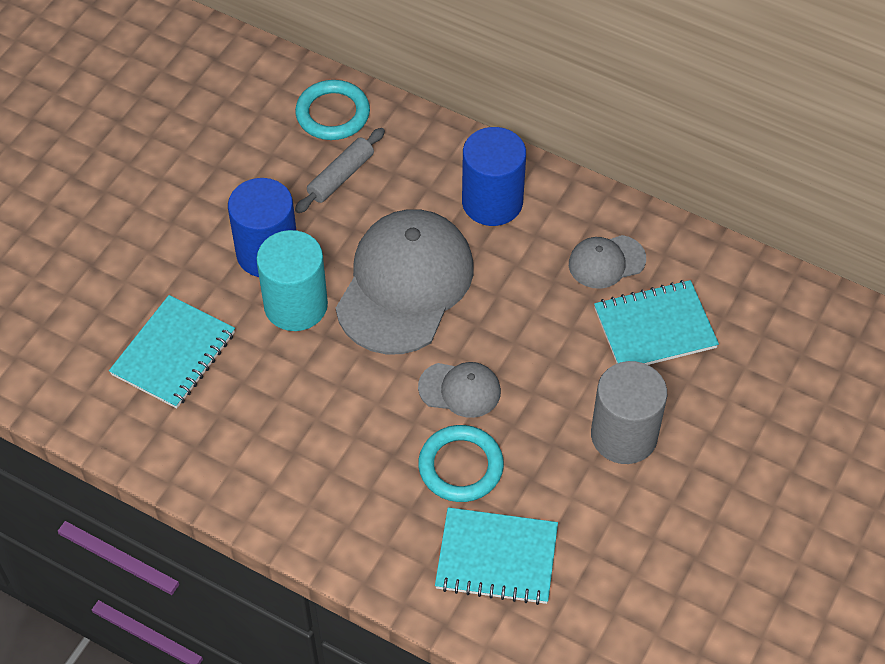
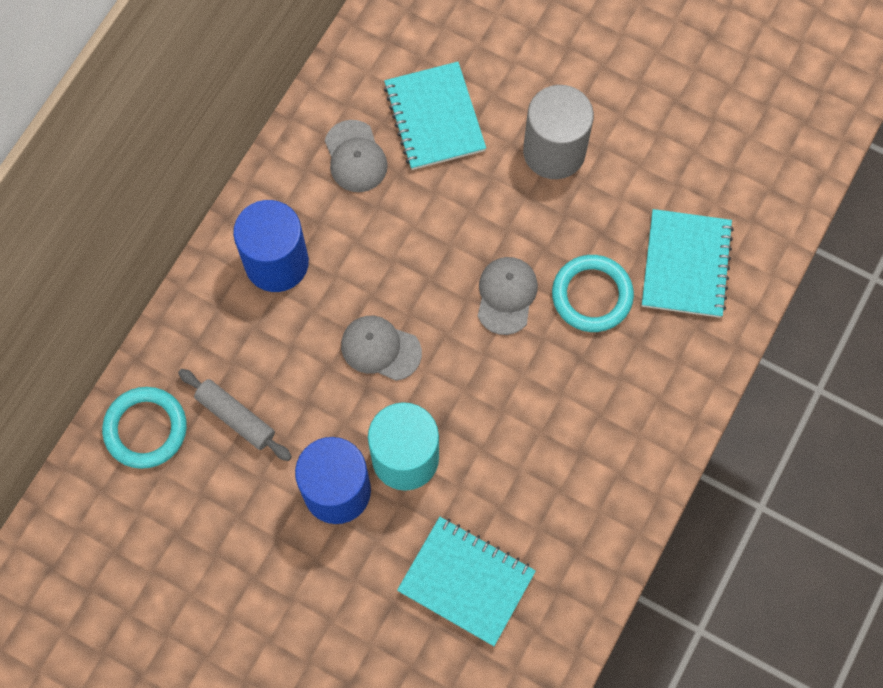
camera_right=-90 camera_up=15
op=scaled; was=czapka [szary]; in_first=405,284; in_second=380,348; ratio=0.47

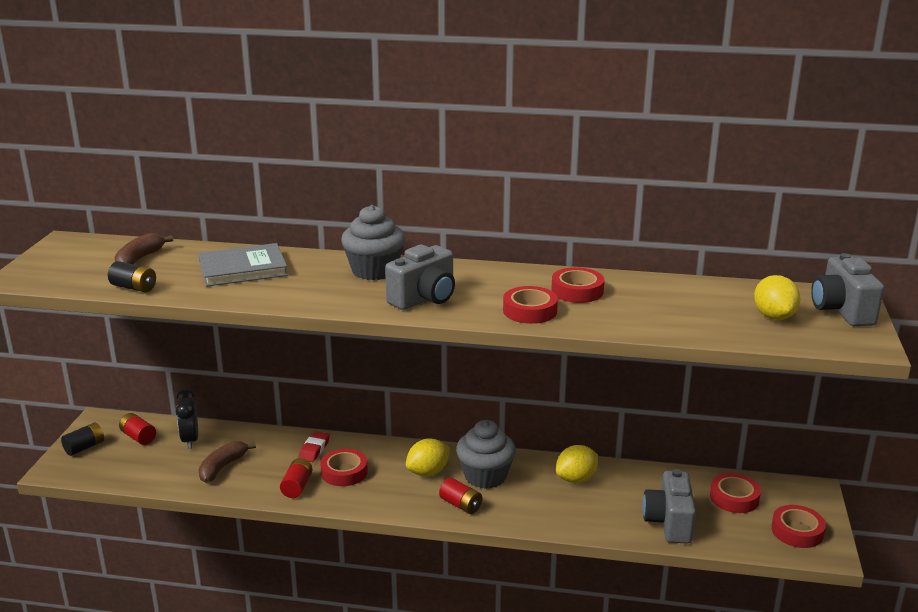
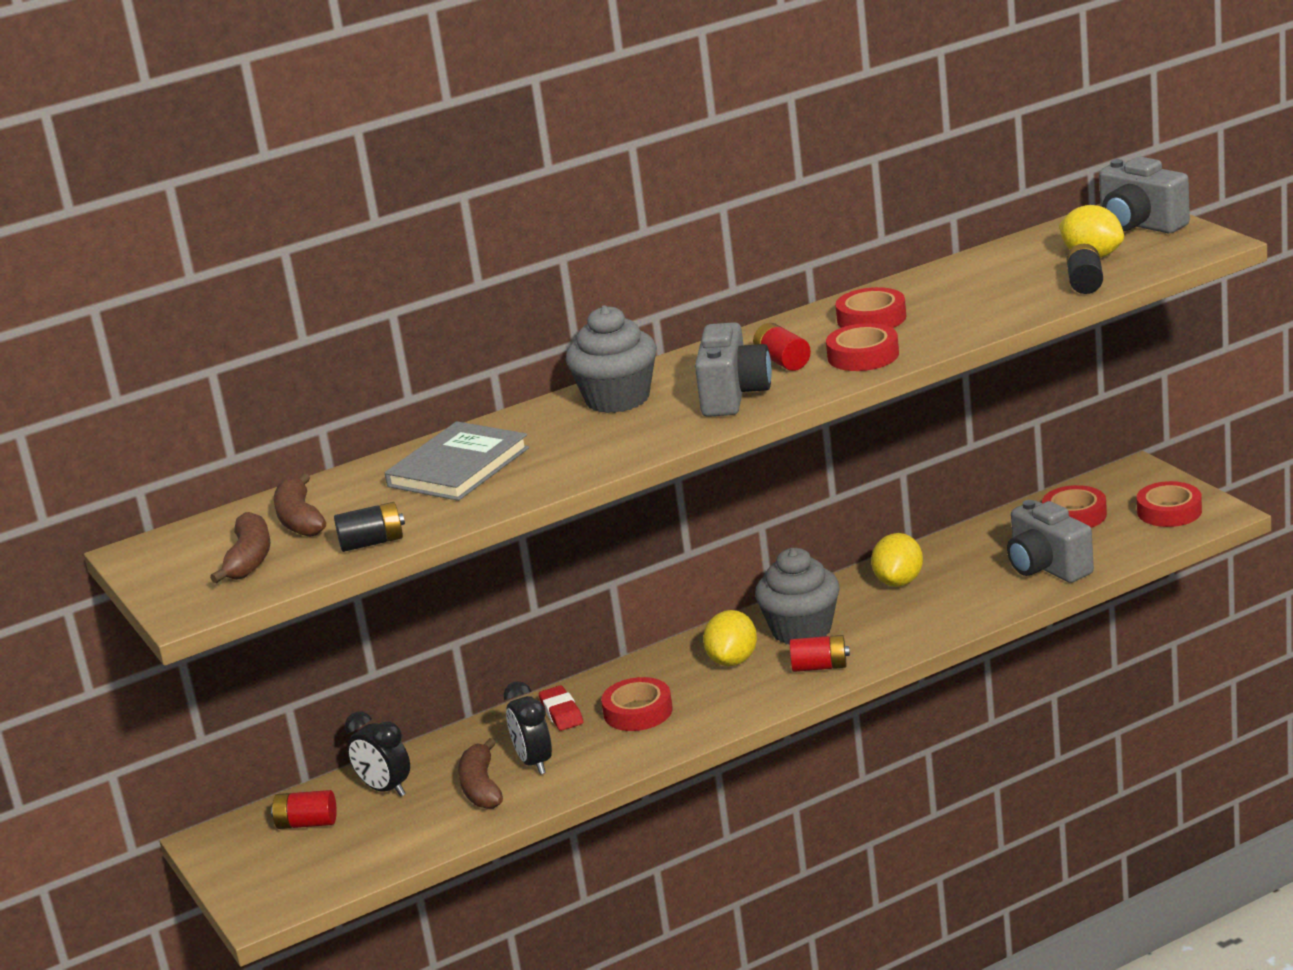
camera_right=-35 camera_up=0
op=shifted; was=bateria [czarny]; in_first=84,447; in_second=1085,283
op=shifted; was=bateria [czerwony]; in_first=297,486; in_second=783,361
op=new; now=banan [brązowy]; in_second=249,559
op=new; now=budzik [czarny]; in_second=534,762

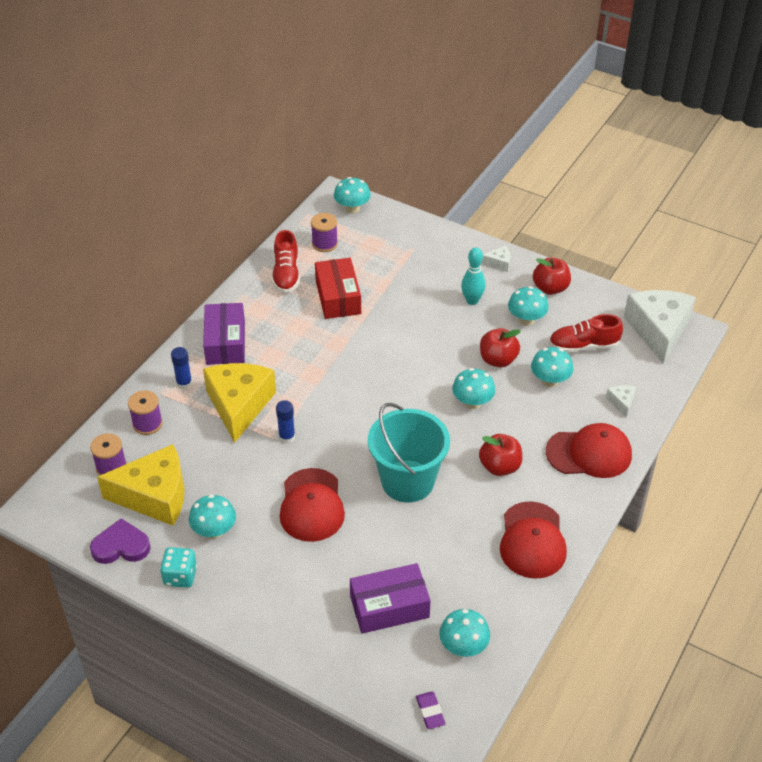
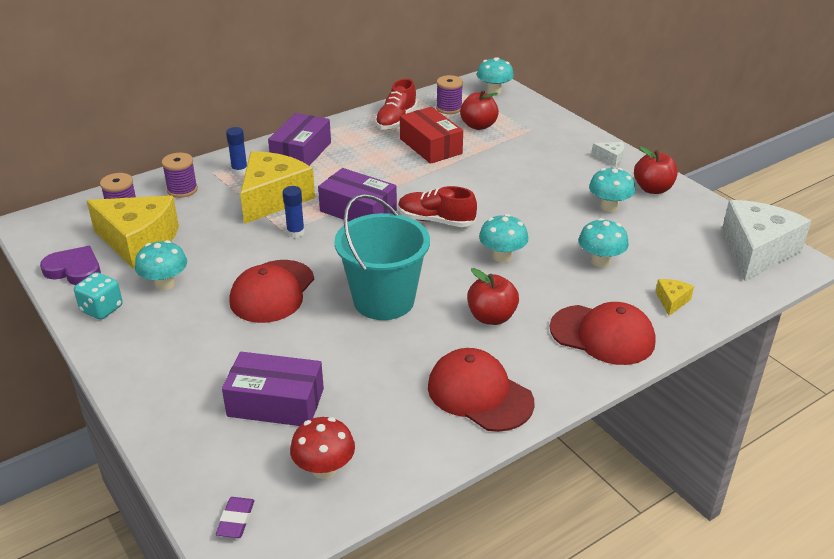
camera_right=25 camera_up=-10
op=rotated; was=pudełko [czerwony]; in_first=338,297; in_second=430,146; clockwise=-45
op=repainted; was=grzyb [turkusowy]; now=grzyb [czerwony]; in_first=463,647; in_second=324,469
op=gone; was=kręgiel [turkusowy]; in_first=472,301
op=shifted; was=jabłko [czerwony]; in_first=498,360; in_second=478,126
op=rotated; was=czapka [czerwony]; in_first=532,540; in_second=479,394; clockwise=105
op=shifted; was=but [czerwony]; in_first=583,346; in_second=436,221
op=repainted; was=ser [biały]; now=ser [żółty]; in_first=621,402; in_second=672,301
op=new; now=pudełko [fioletowy]; in_second=358,211

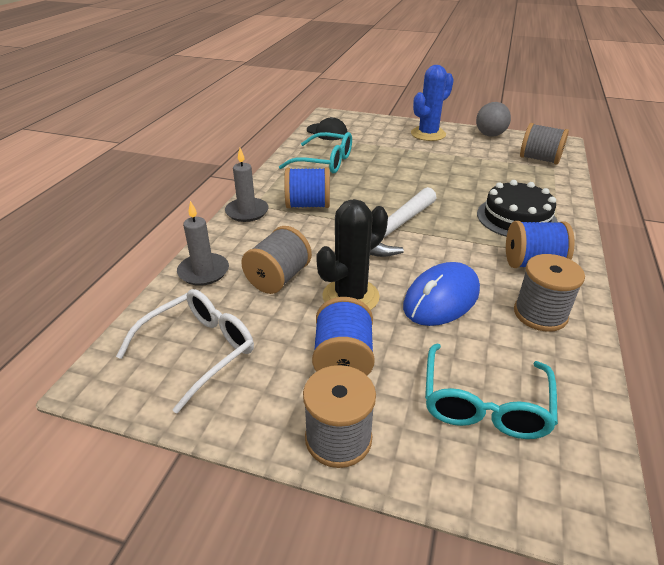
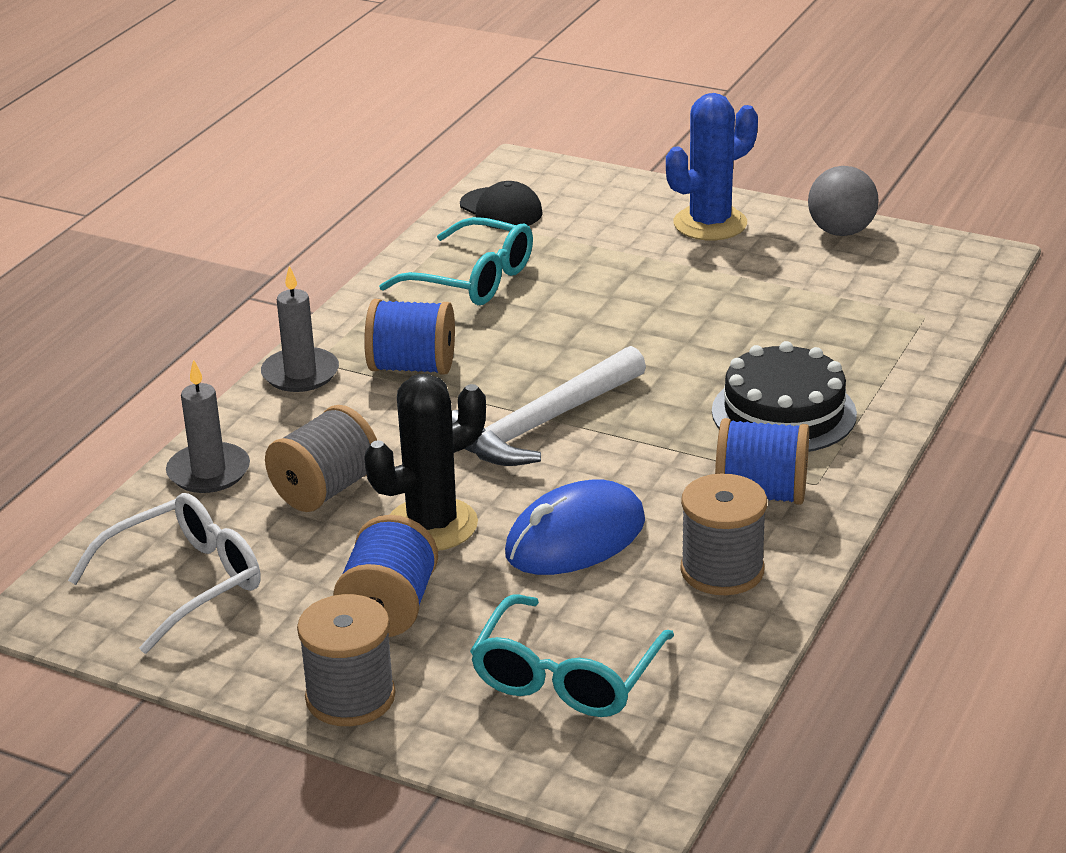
camera_right=10 camera_up=-5
op=gone; was=szpulka [szary]; in_first=539,159

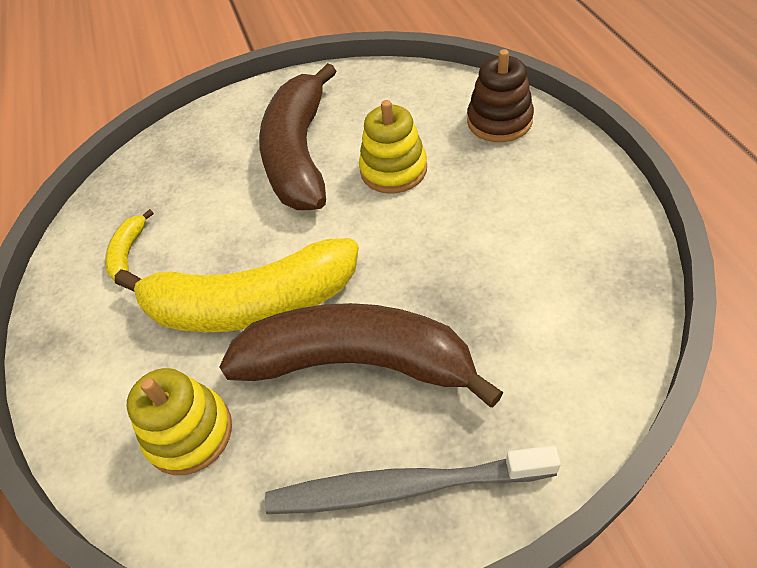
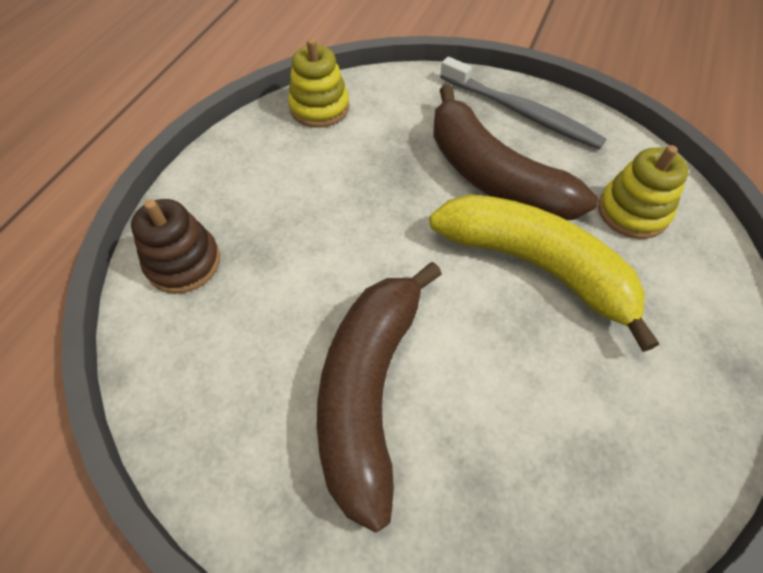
camera_right=-145 camera_up=5
op=gone; was=banan [żółty]; in_first=128,253
op=rotated; was=banan [brązowy]; in_first=300,154; in_second=369,391; clockwise=150
op=shifted; was=zabawka nakładanka [żółty]; in_first=393,170; in_second=319,108

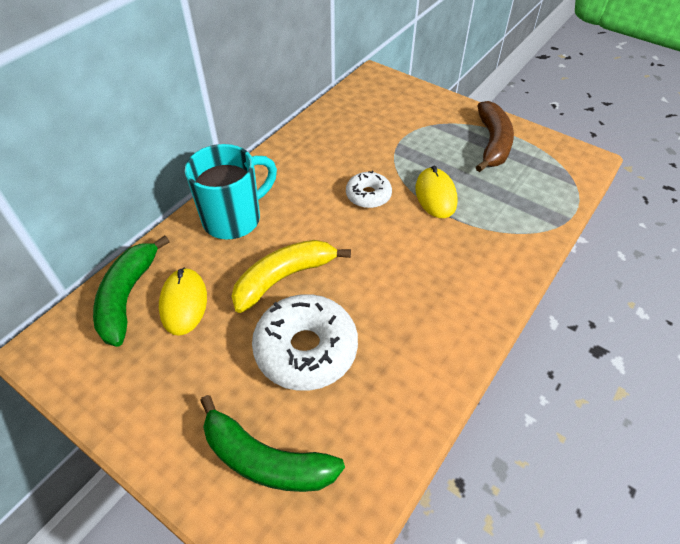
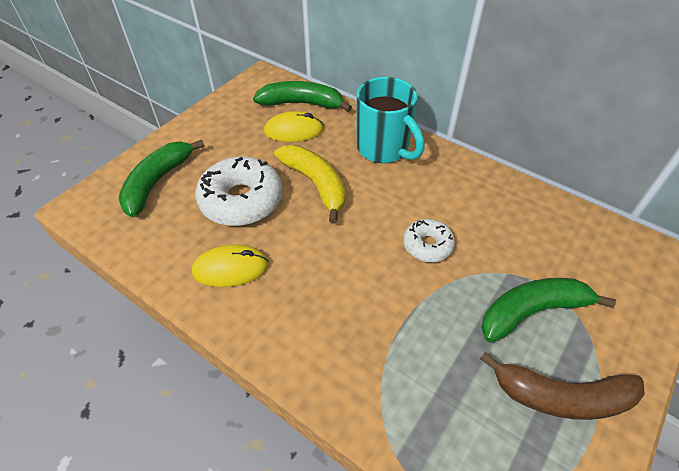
camera_right=90 camera_up=0
op=shifted; was=myszka [żółty]; in_first=435,195; in_second=230,268
op=new; now=banan [zielony]; in_second=532,311

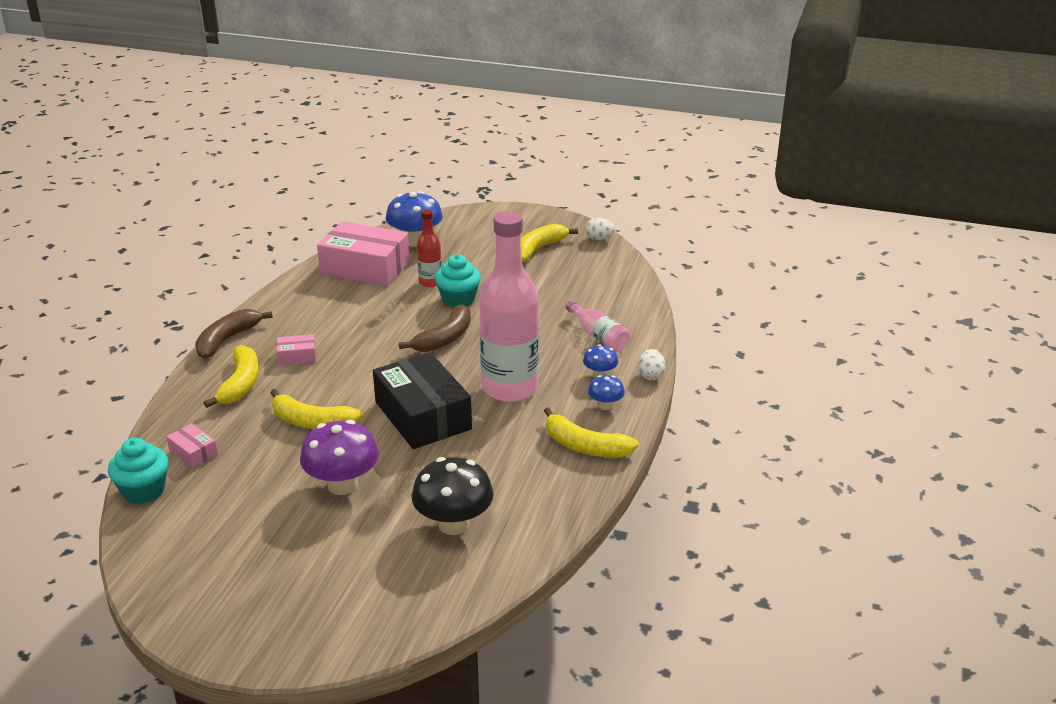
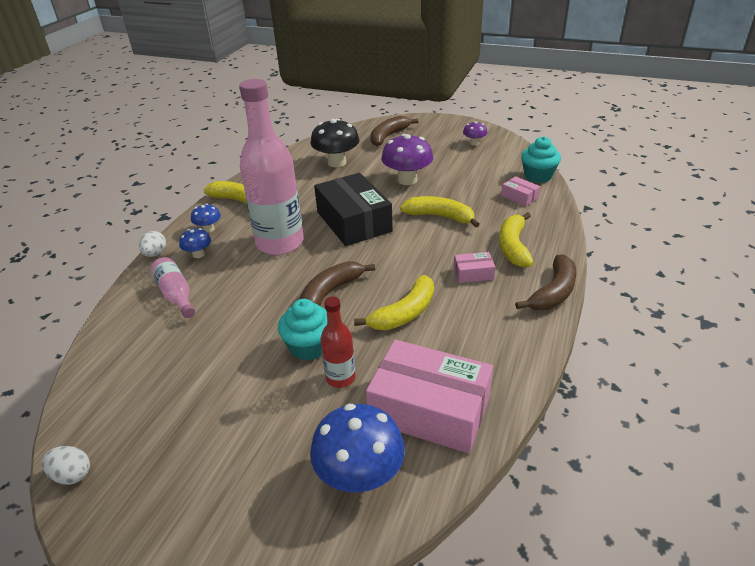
camera_right=-175 camera_up=5
op=shifted; was=banan [żółty]; in_first=538,249; in_second=404,313
op=new; now=banan [brązowy]; in_second=388,136
op=new; now=grzyb [fioletowy]; in_second=474,143

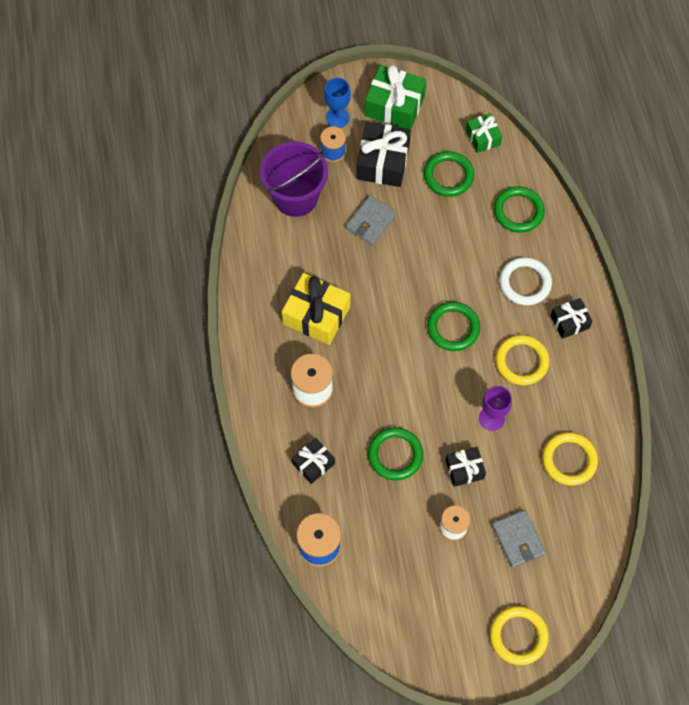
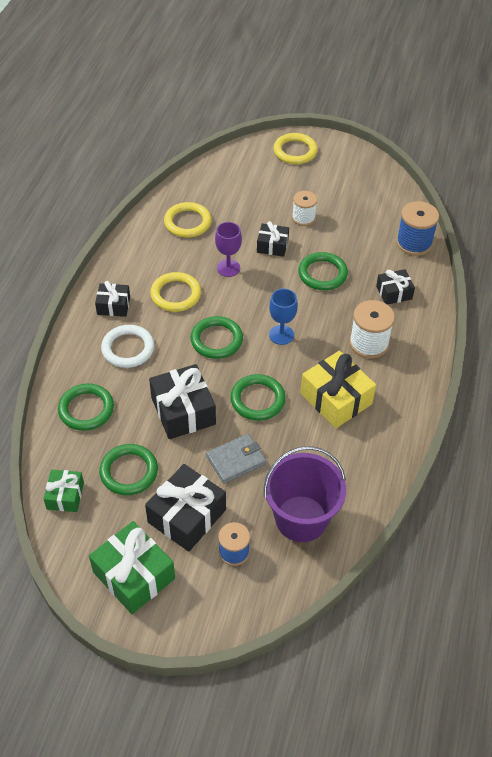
camera_right=-155 camera_up=-15
op=shifted; was=kielich [niebieski]; in_first=337,117; in_second=281,335
op=gone; was=portfel [szary]; in_first=518,539
op=new; now=prezent [czarny]; in_second=183,411
op=new; now=pierścień [zielony]; in_second=257,400

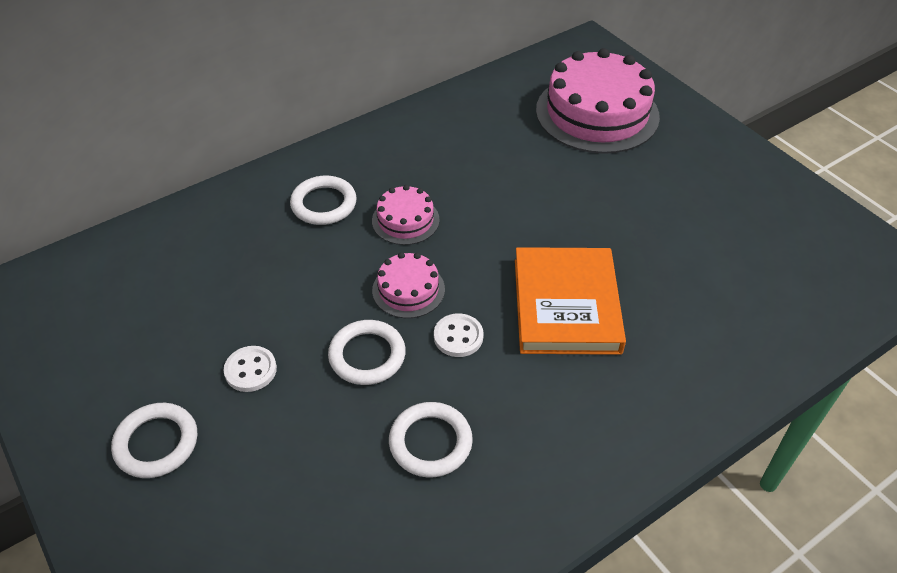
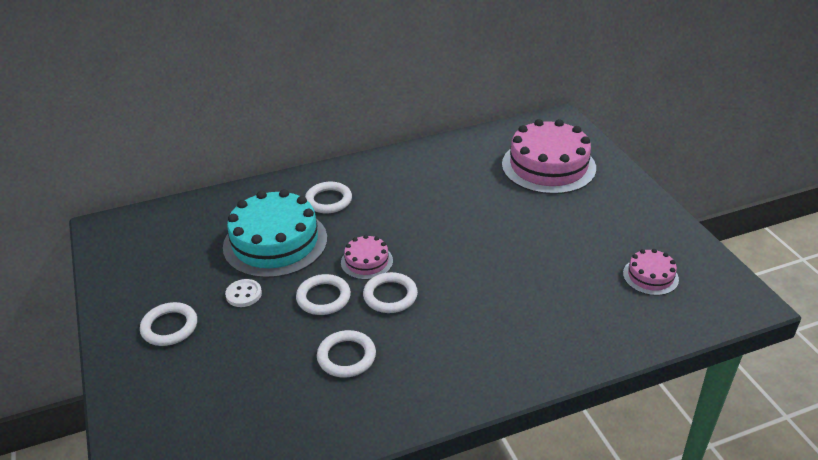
camera_right=15 camera_up=-10
op=shifted; was=tort [różowy]; in_first=405,220; in_second=650,276
op=swapped; was=guzik [biały]; now=pierścień [biały]; in_first=458,337; in_second=390,296
op=gone; was=książka [pomarańczowy]; in_first=566,305
op=new; now=tort [turkusowy]; in_second=275,242

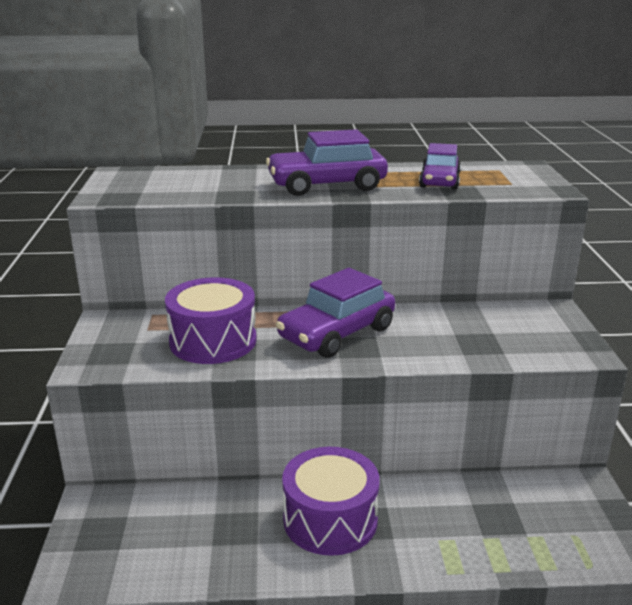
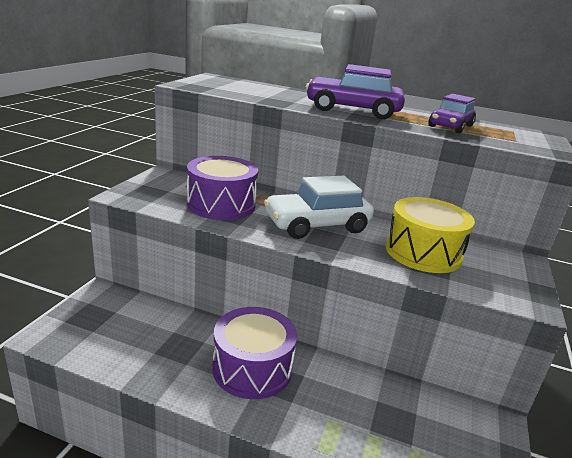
camera_right=20 camera_up=0
op=repainted; was=samochód [fioletowy]; now=samochód [biały]; in_first=337,333; in_second=317,225
op=new; now=bęben [żółty]; in_second=423,252

